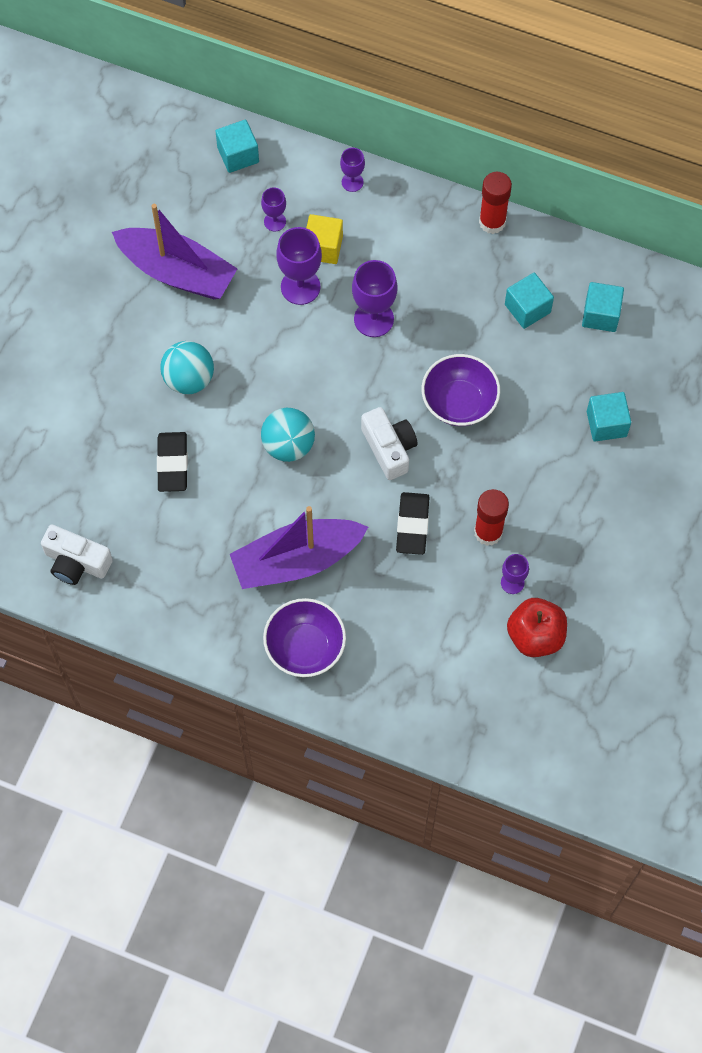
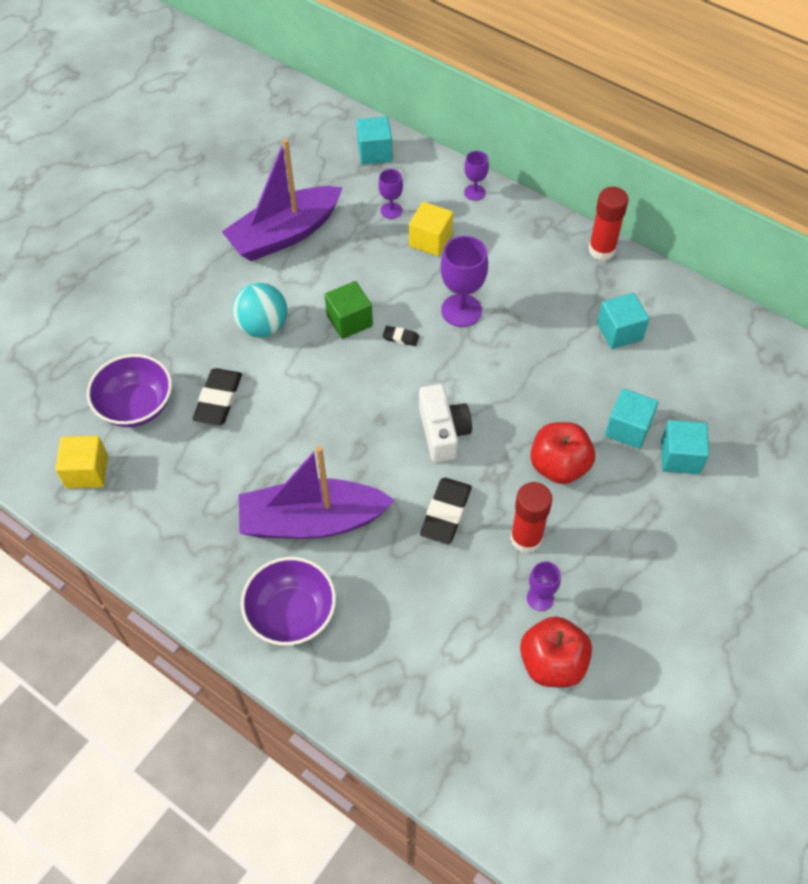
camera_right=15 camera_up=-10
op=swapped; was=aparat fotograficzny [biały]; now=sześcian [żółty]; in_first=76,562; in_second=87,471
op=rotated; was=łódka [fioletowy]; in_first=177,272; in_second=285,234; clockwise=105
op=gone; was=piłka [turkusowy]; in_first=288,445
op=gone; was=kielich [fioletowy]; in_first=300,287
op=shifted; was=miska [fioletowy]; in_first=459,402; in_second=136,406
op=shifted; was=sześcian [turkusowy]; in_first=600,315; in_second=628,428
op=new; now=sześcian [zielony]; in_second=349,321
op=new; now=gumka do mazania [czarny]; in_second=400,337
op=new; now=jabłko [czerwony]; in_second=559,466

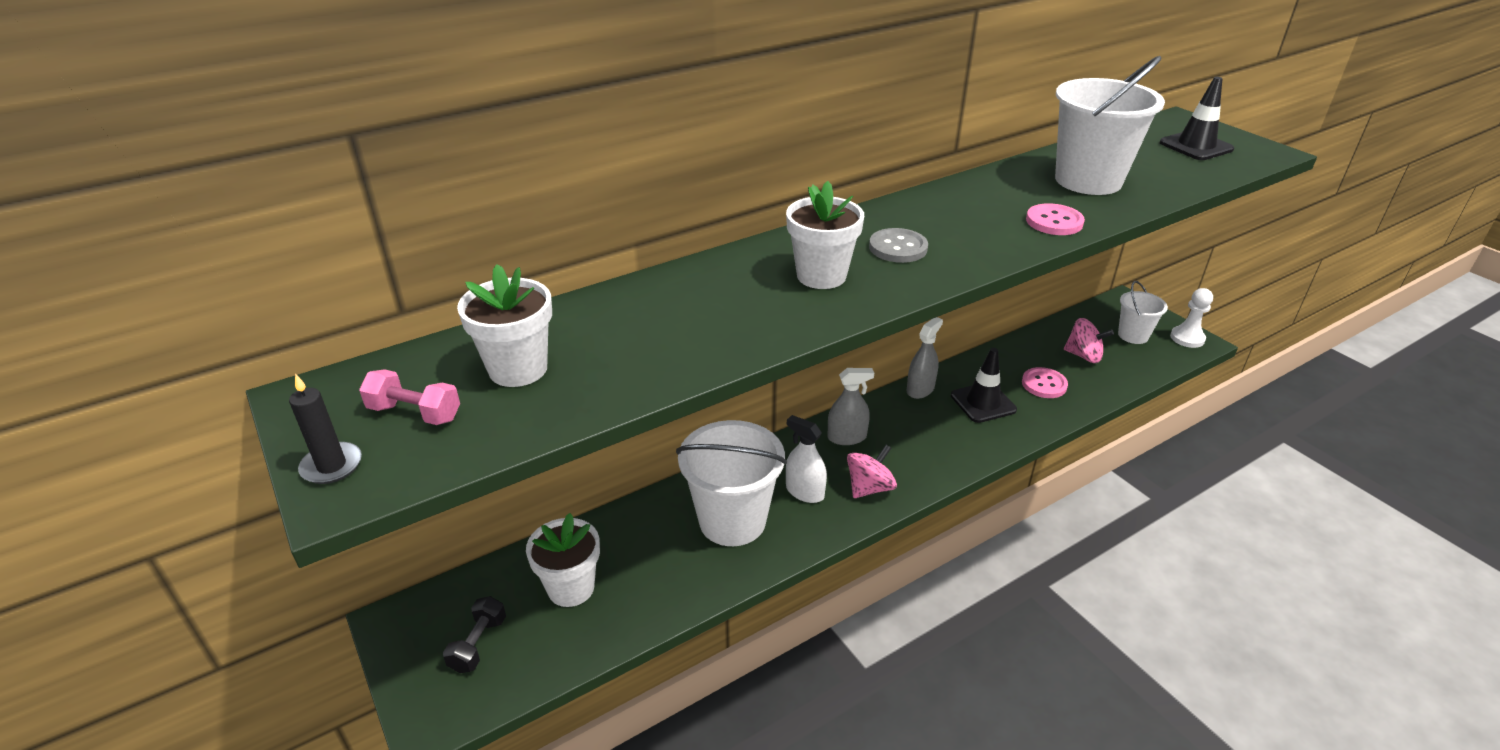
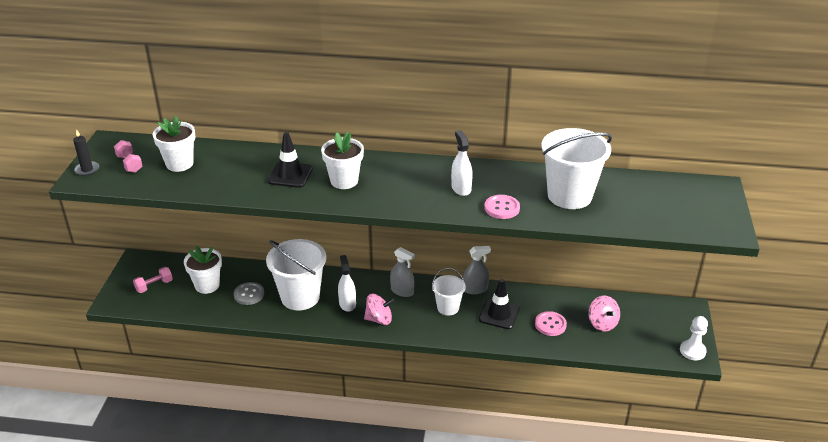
camera_right=40 camera_up=0
op=repainted; was=hantel [czarny]; now=hantel [różowy]; in_first=478,644; in_second=154,286
op=shifted; was=guzik [szary]; in_first=898,248; in_second=249,294
op=shifted; was=wiadro [biały]; in_first=1133,335; in_second=448,308
op=shifted; was=pachołek [czarny]; in_first=1196,146; in_second=290,175
op=new; now=spryskiwacz [biały]; in_second=461,188

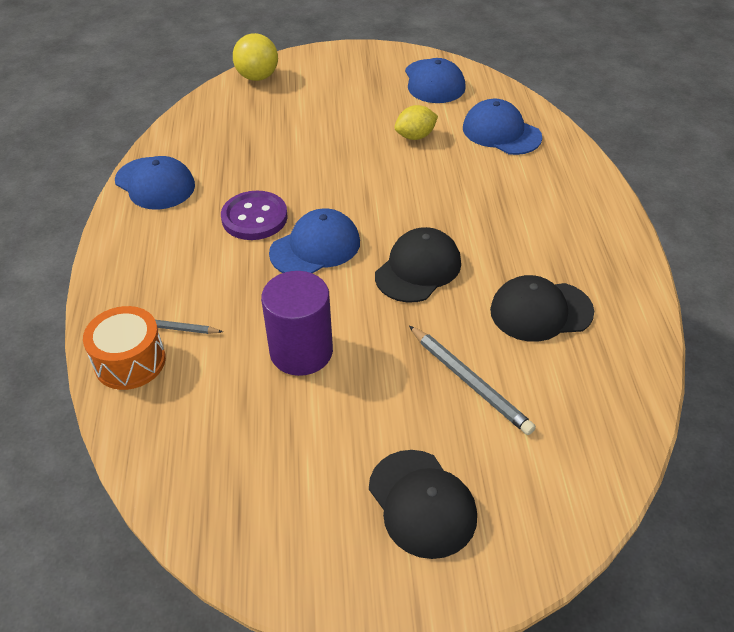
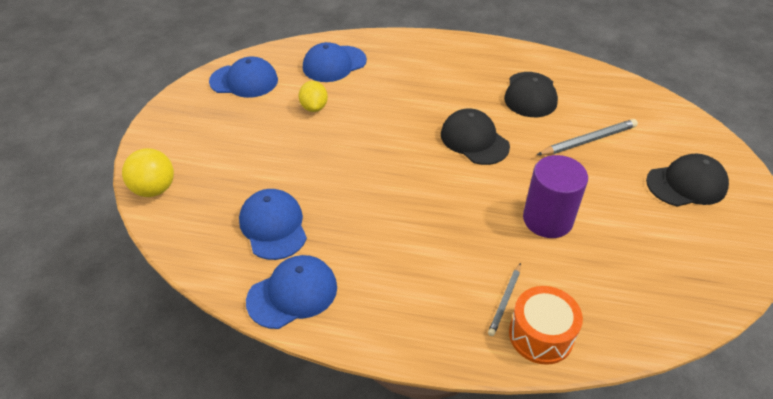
camera_right=-75 camera_up=0
op=gone; was=guzik [fioletowy]; in_first=254,217
op=shifted; was=czapka [niebieski]; in_first=315,247; in_second=273,226

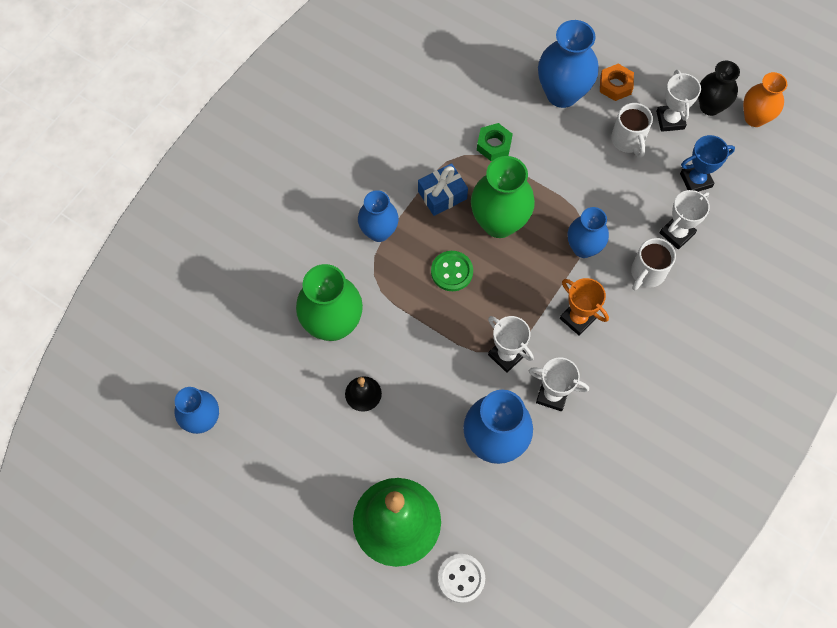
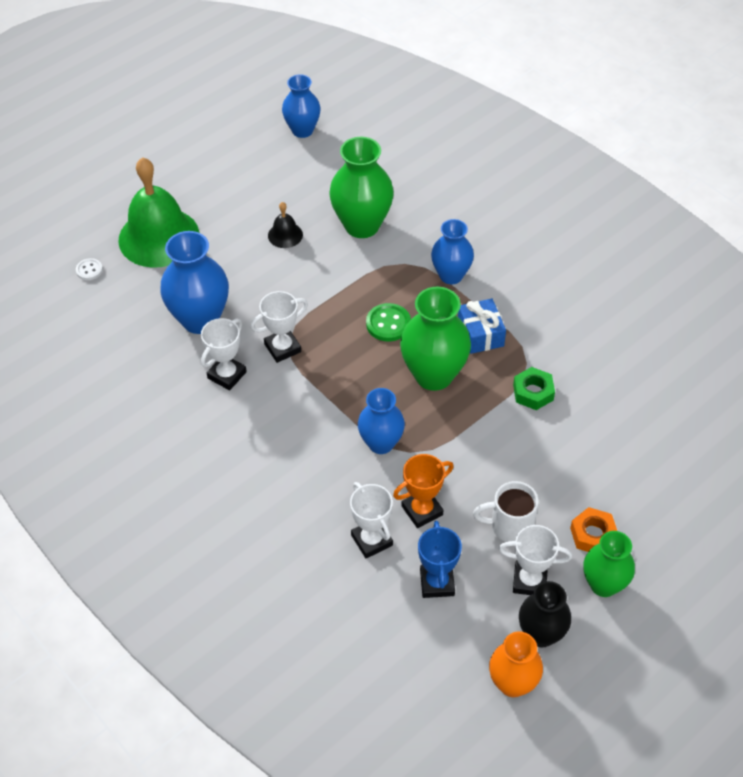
camera_right=105 camera_up=-15
op=scaled; was=guzik [biały]; in_first=461,578; in_second=89,270; ratio=0.61
op=gone; was=wazon [niebieski]; in_first=562,94
op=shifted; was=puchar [pomarańczowy]; in_first=577,318; in_second=422,510
op=gone; was=kubek [biały]; in_first=647,273
op=new; now=wazon [zielony]; in_second=603,584

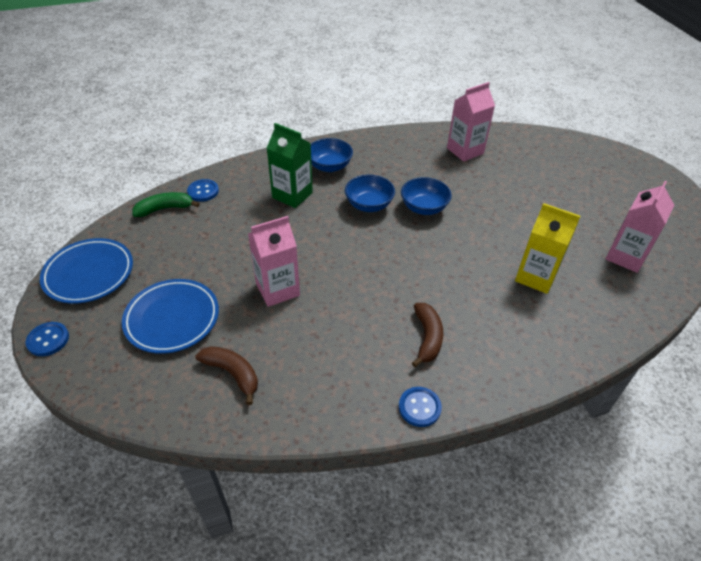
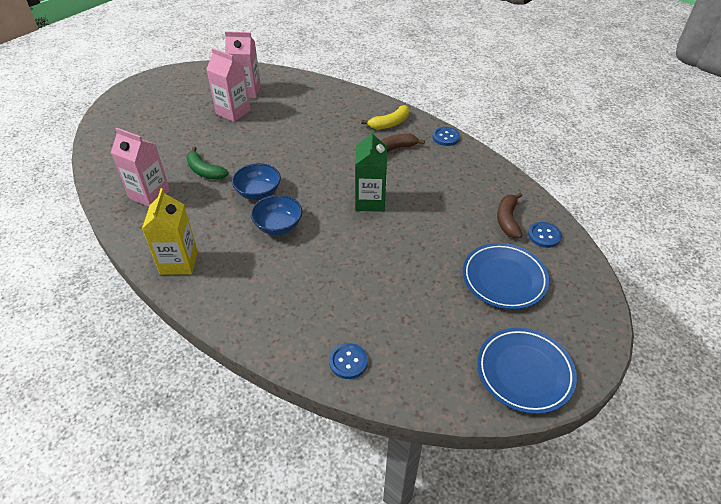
camera_right=-120 camera_up=0
op=shifted; was=guzik [niebieski]; in_first=48,340; in_second=544,235
op=shifted; was=banan [zielony]; in_first=165,209; in_second=205,171
op=shifted; was=karton mleka [różowy]; in_first=277,289; in_second=233,112
op=shifted; was=karton mleka [zielony]; in_first=292,195; in_second=370,201
op=gone; was=miska [niebieski]; in_first=329,166
op=shifted; was=karton mleka [żółty]; in_first=535,277; in_second=179,262
op=new; now=banan [żółty]; in_second=390,123

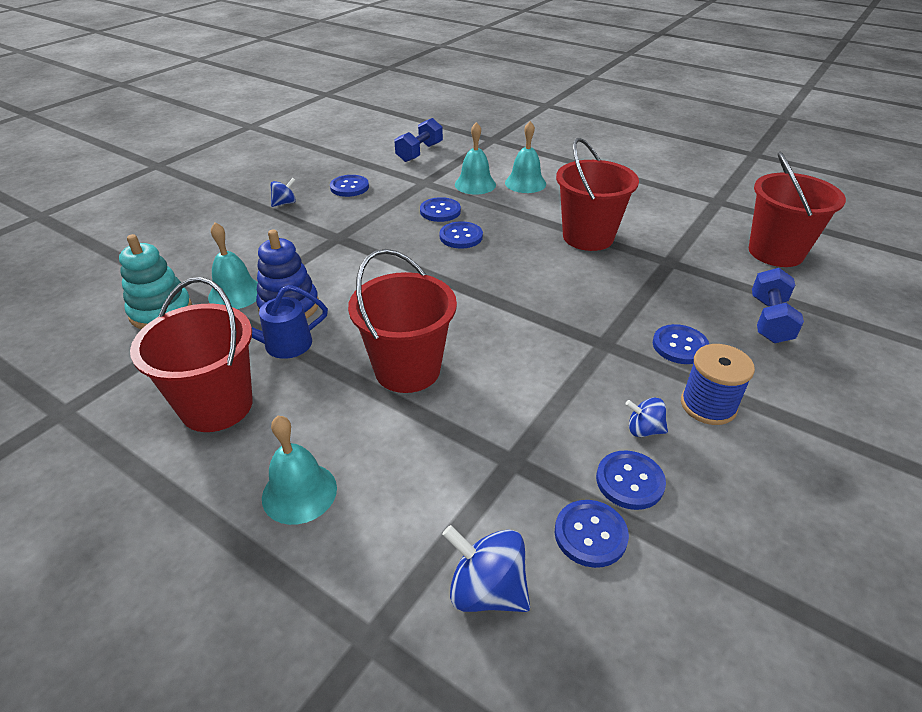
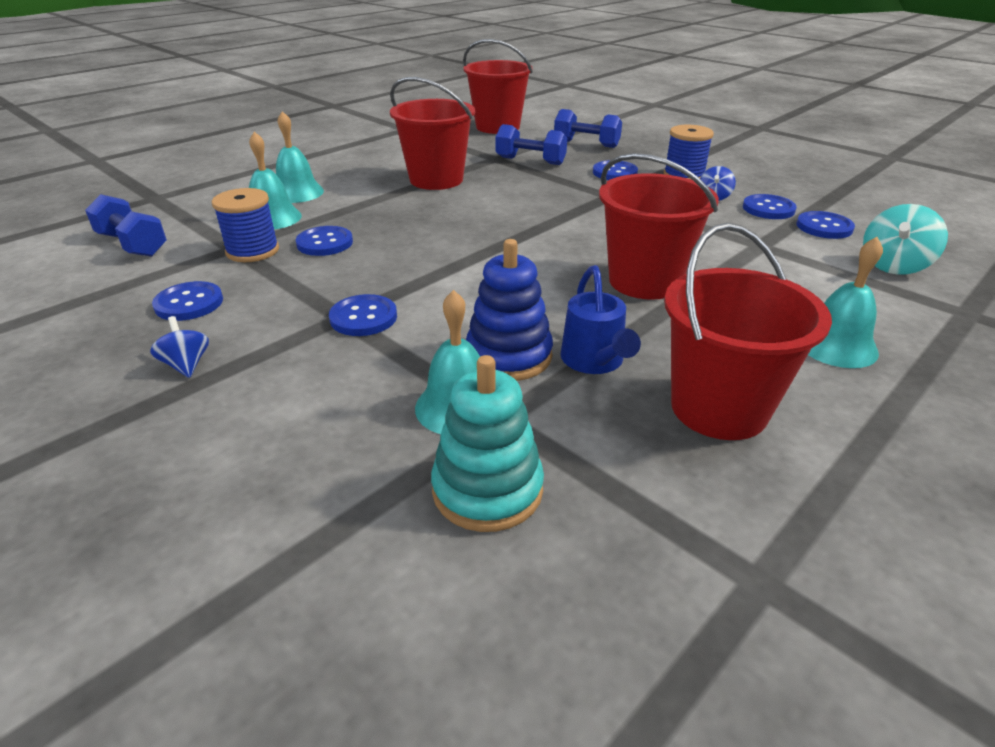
camera_right=-80 camera_up=-5
op=shifted; was=guzik [niebieski]; in_first=461,236; in_second=363,317
op=repainted; was=bączek [niebieski]; now=bączek [turkusowy]; in_first=487,590; in_second=893,266
op=new; now=szpulka [niebieski]; in_second=252,251
op=new; now=hantel [niebieski]; in_second=530,161

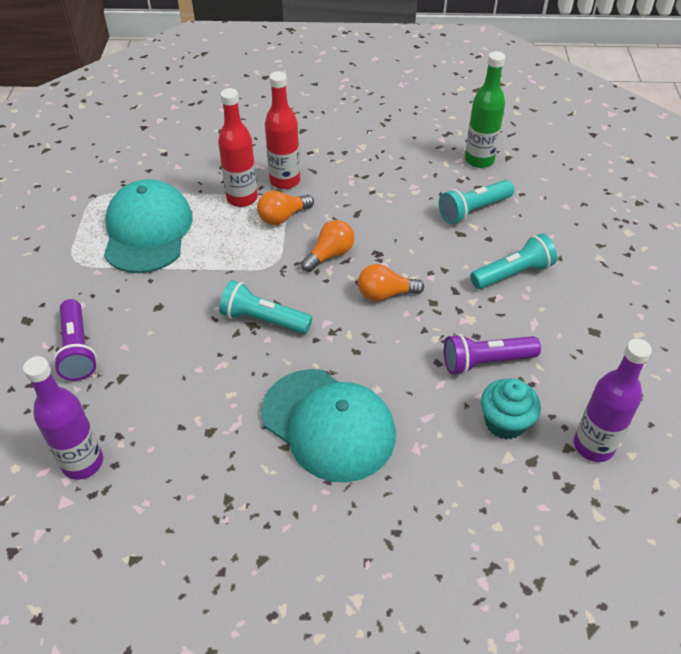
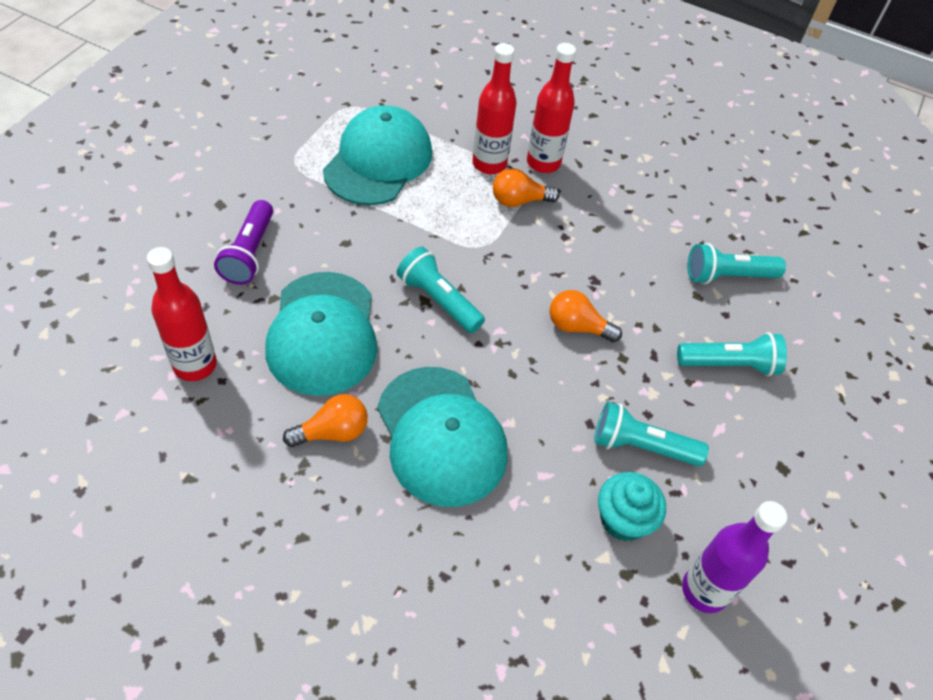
camera_right=20 camera_up=5
op=repainted; was=butelka [fioletowy]; now=butelka [czerwony]; in_first=83,463; in_second=195,365
op=shifted; was=żarówka [pomarańczowy]; in_first=330,255; in_second=332,432
op=repainted; was=latarka [fioletowy]; now=latarka [turkusowy]; in_first=485,362; in_second=641,446
op=gone; was=butelka [zielony]; in_first=479,160
op=new; now=czapka [turkusowy]; in_second=323,333

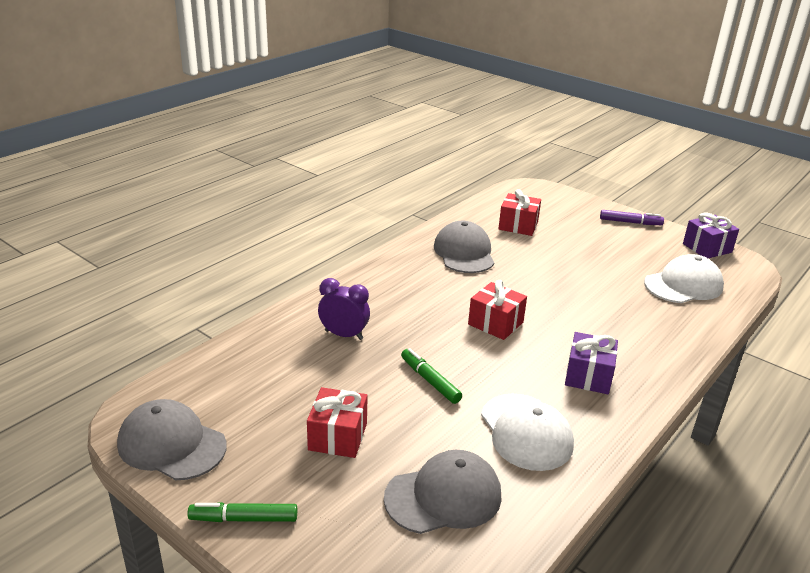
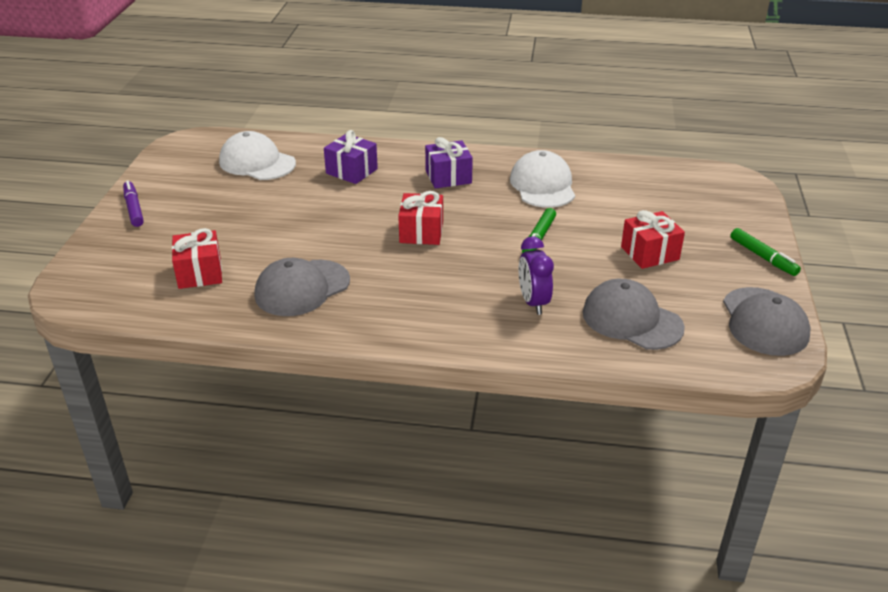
camera_right=-120 camera_up=5
op=shifted; was=czapka [szary]; in_first=443,496; in_second=632,320
op=rotated; was=czapka [biały]; in_first=526,432; in_second=543,185; clockwise=-45
op=shifted; was=prezent [fioletowy]; in_first=707,248; in_second=351,171

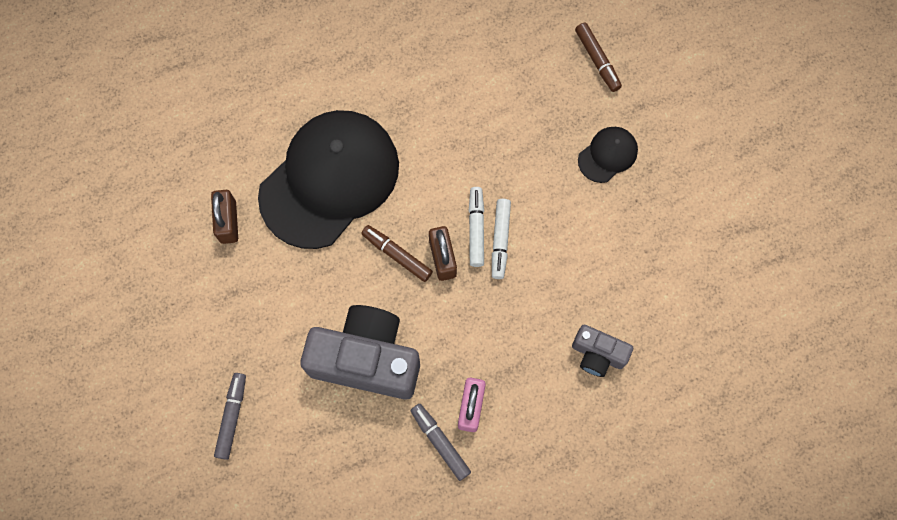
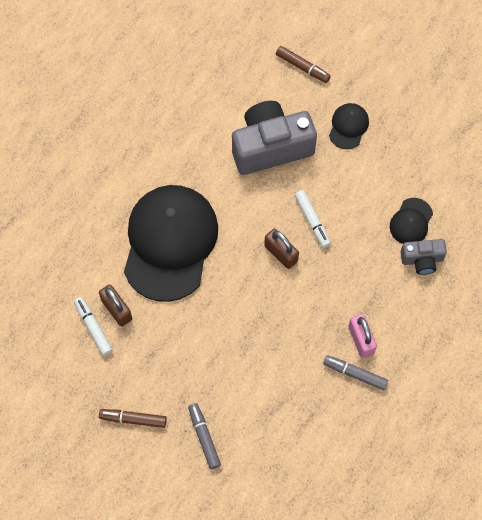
camera_right=-30 camera_up=-5
op=shifted; was=aparat fotograficzny [szary]; in_first=366,359; in_second=271,147
op=shifted; was=flamaster [brązowy]; in_first=397,255; in_second=133,419
op=shifted; was=flamaster [biały]; in_first=476,229; in_second=93,328
op=new; now=czapka [czarny]; in_second=411,221

